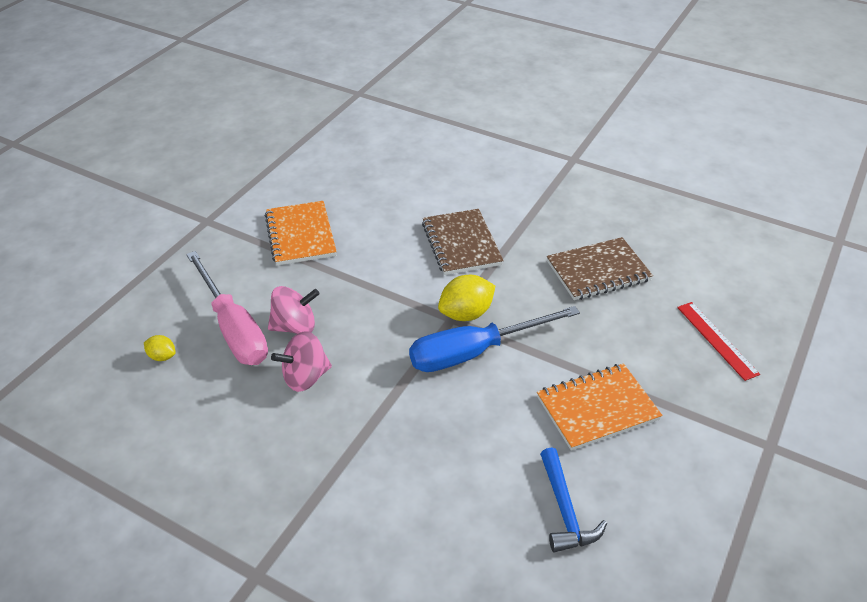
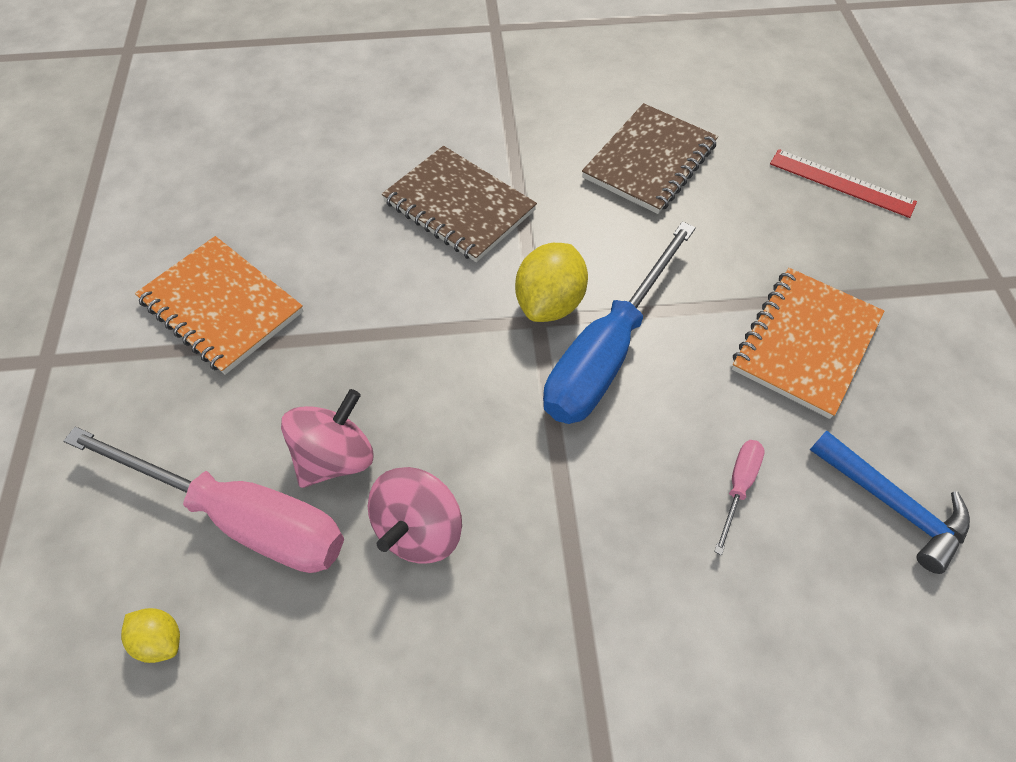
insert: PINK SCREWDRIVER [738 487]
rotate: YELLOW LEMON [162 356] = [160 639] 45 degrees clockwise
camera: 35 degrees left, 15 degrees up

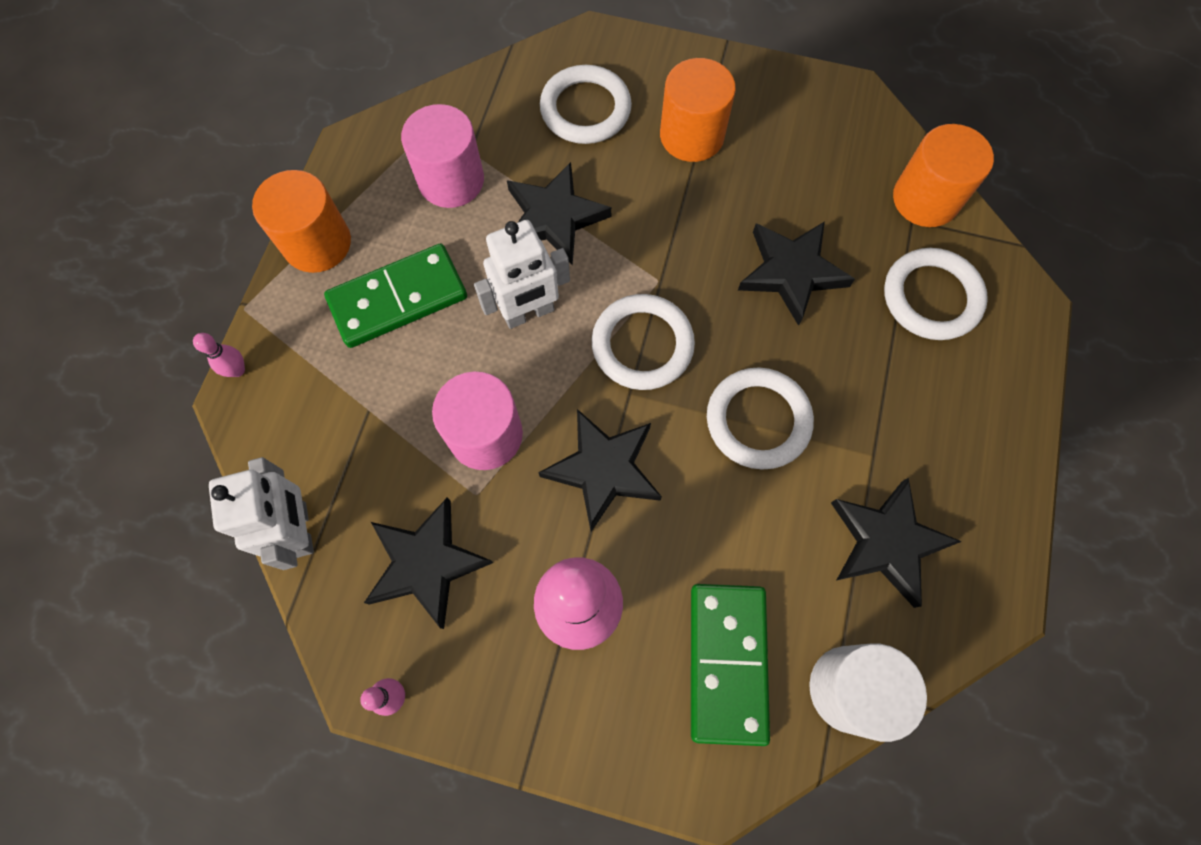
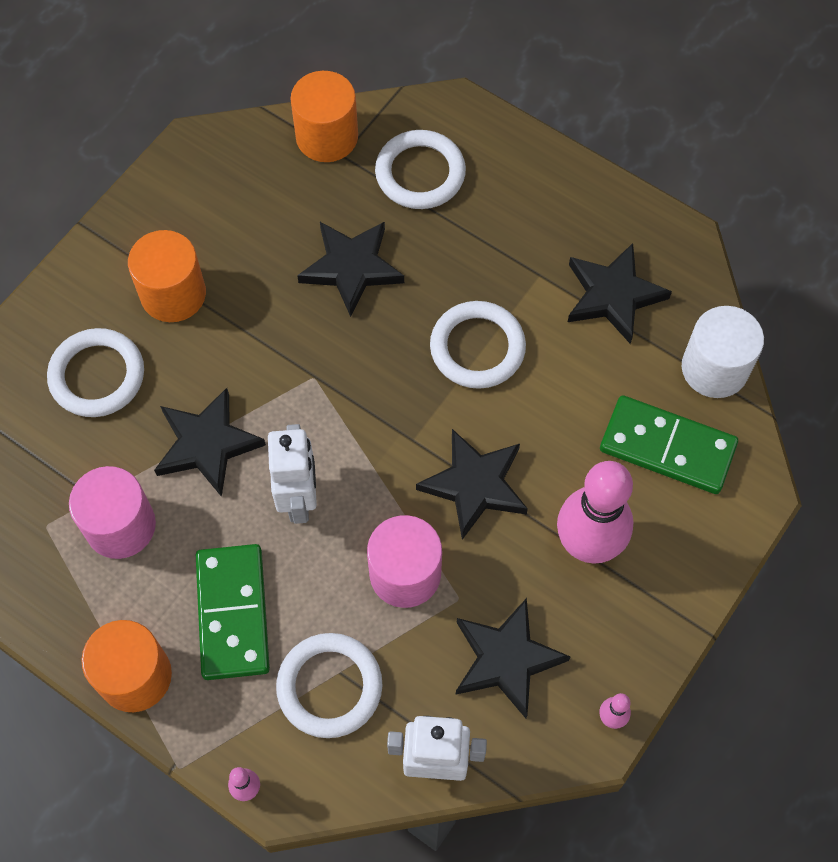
move: WHITE RING [642 345] to [329 687]
camera: 70 degrees left, 5 degrees down

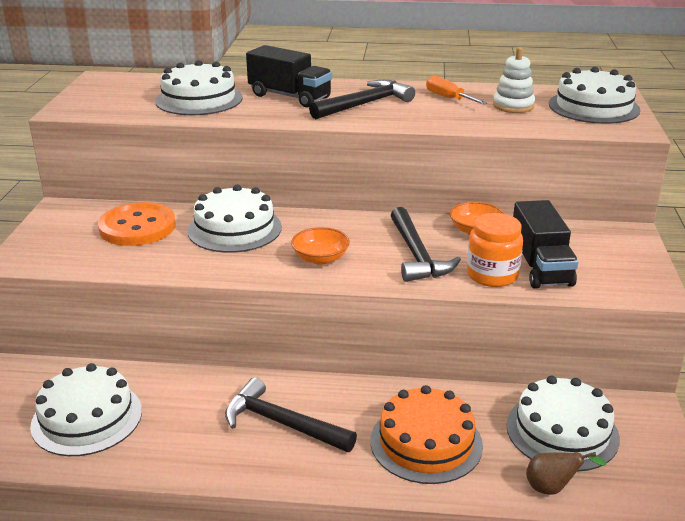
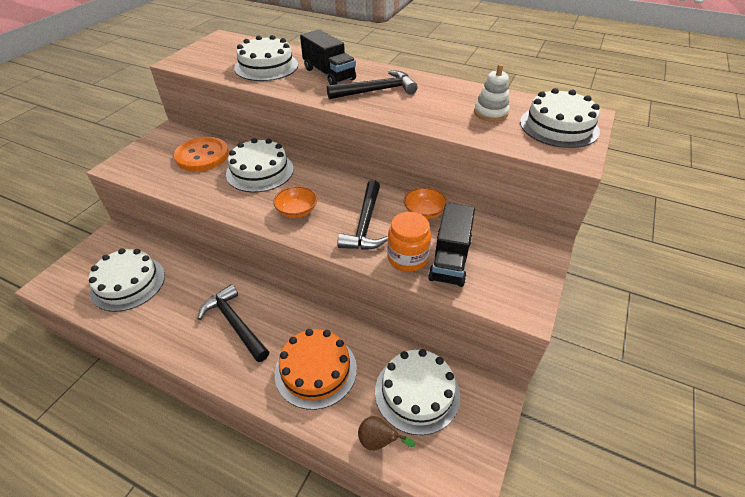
delete: ORANGE SCREWDRIVER [448 98]
camera: 20 degrees right, 15 degrees up

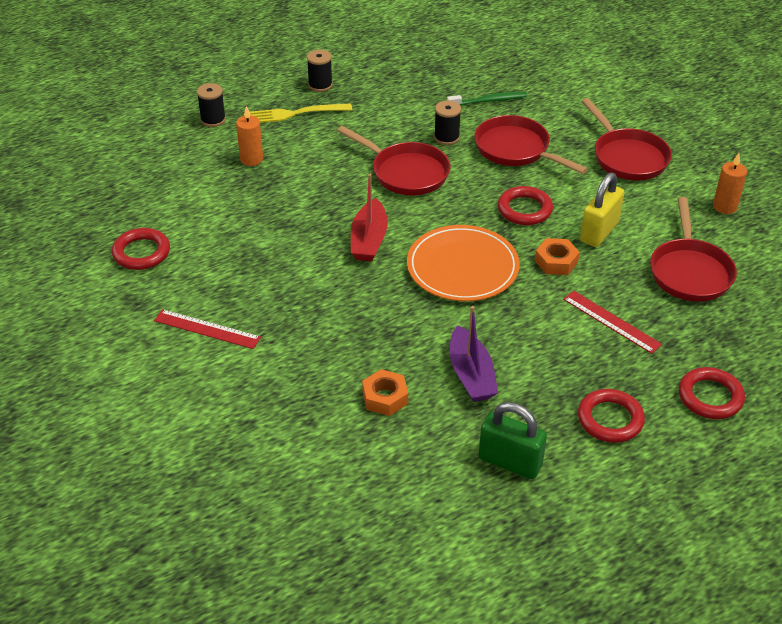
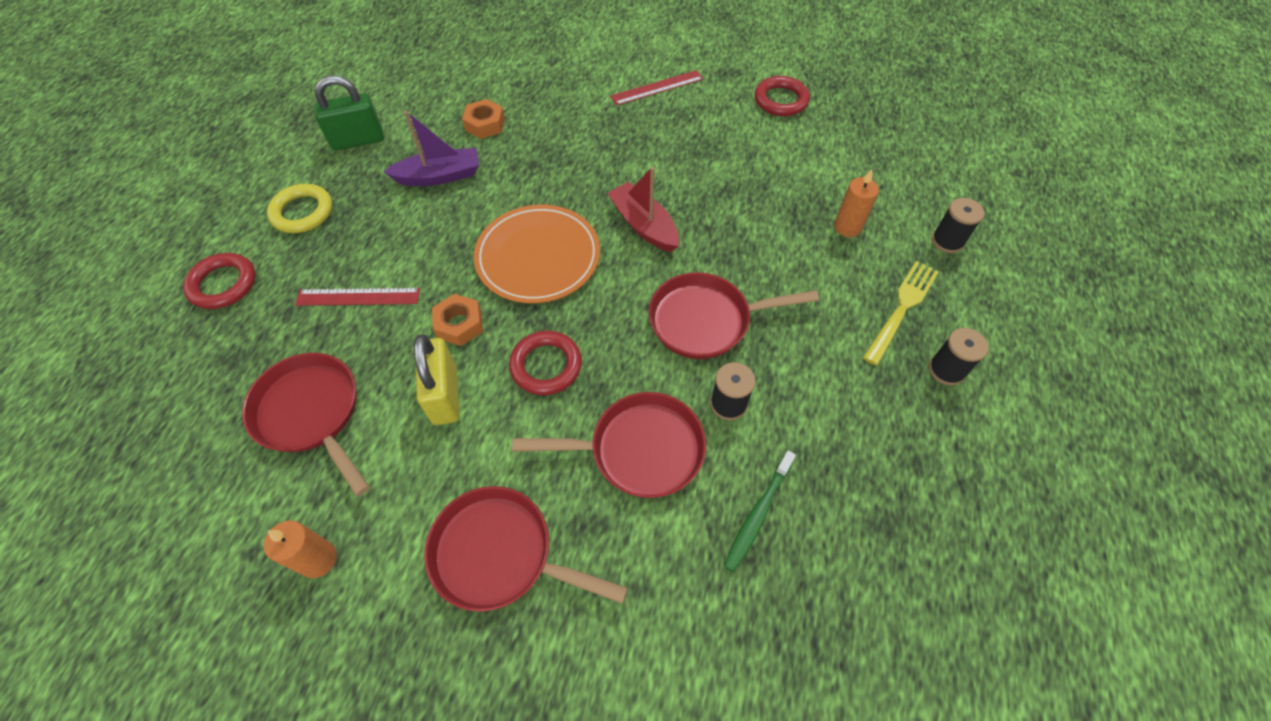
recolor: RED RING [610 419] to YELLOW RING [302 212]
rotate: PURPLE BOAT [471 375] = [439 176] 135 degrees clockwise
camera: 135 degrees right, 15 degrees up

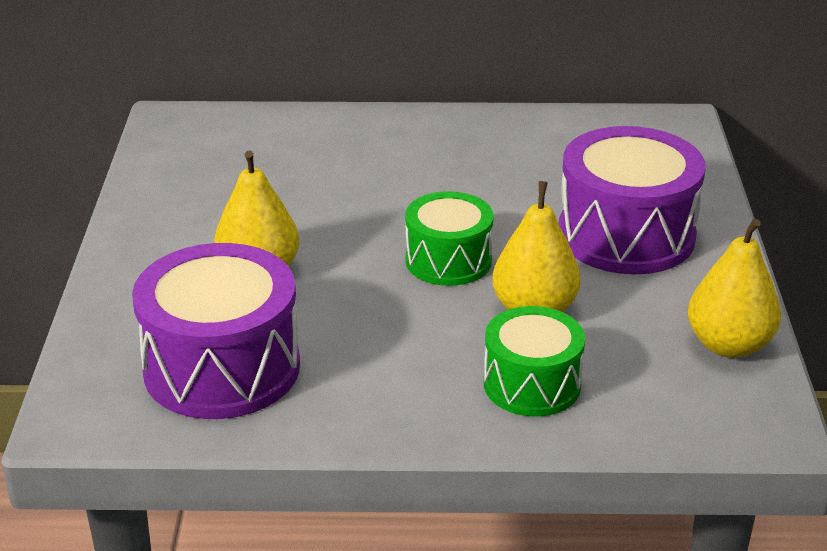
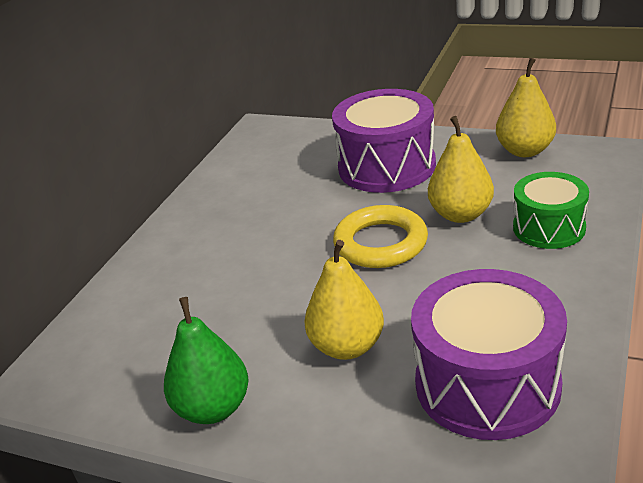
insert: GREEN PEAR [213 408]
replace: GREEN DRUM [448 260] to YELLOW RING [380 243]
camera: 65 degrees left, 0 degrees up

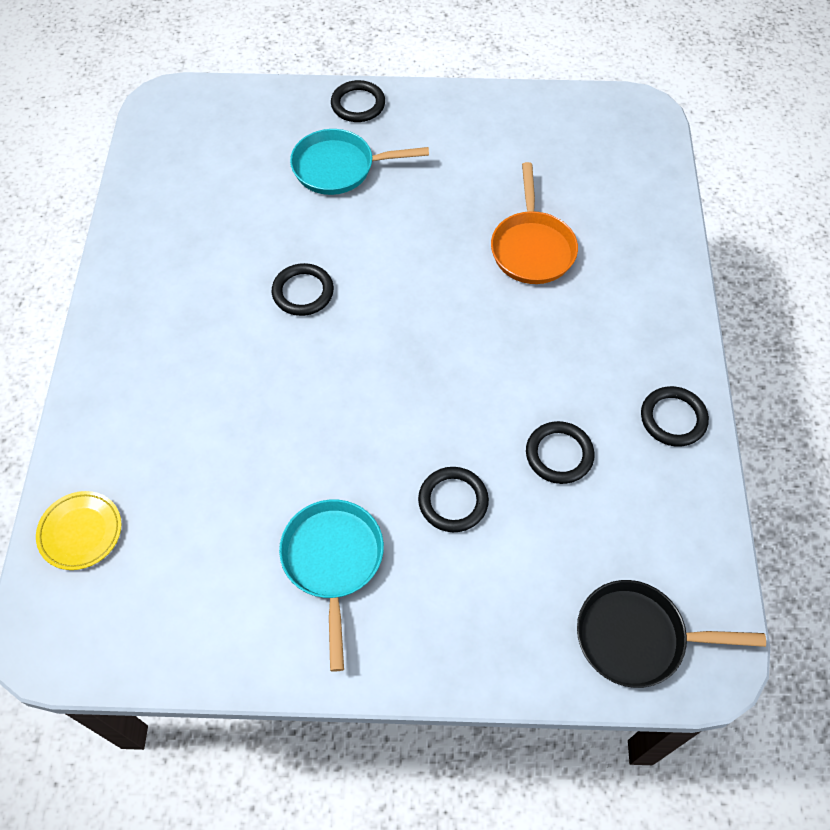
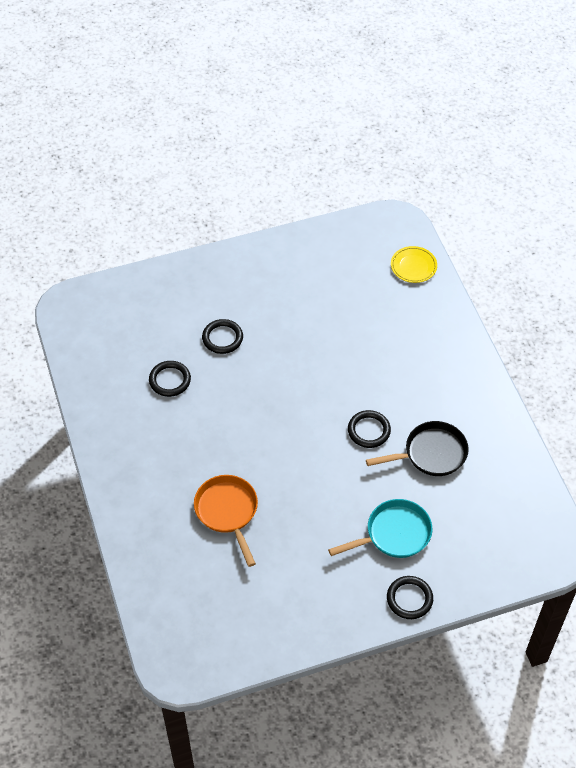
delete: TURQUOISE PAN [333 561]; BLACK RING [673 418]
move: BLACK PAN [637 637] to [431 454]
camera: 160 degrees right, 5 degrees down

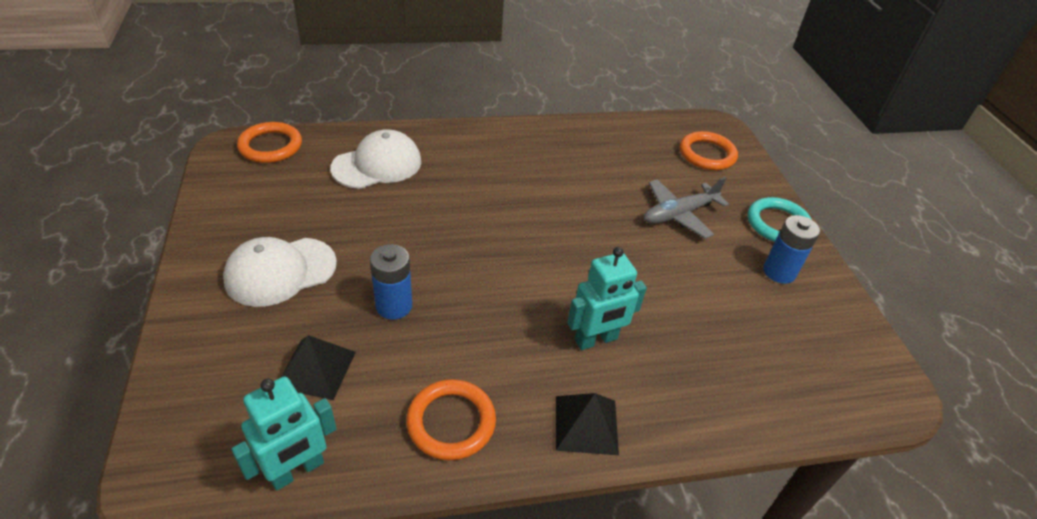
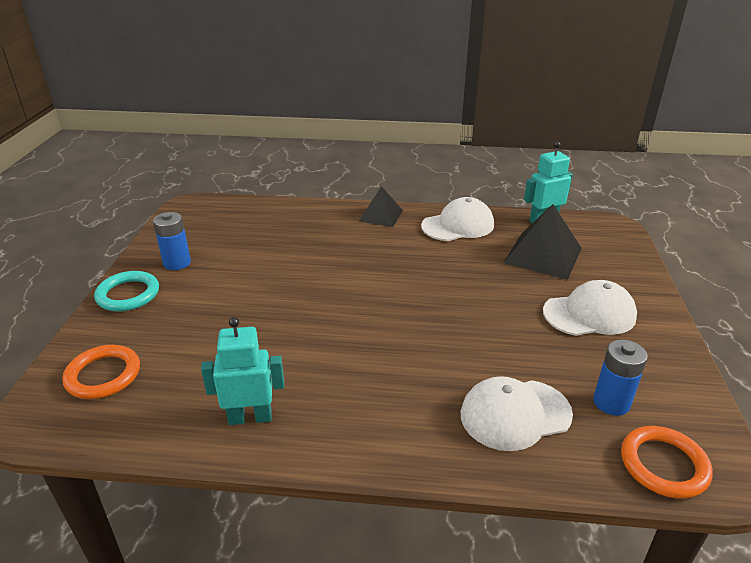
delete: GREY PLANE [679 214]
move: BLUE BATTERY [394 306] to [611 402]; TURQUOISE ROBOT [596 340] to [250 417]
replace: ORANGE RING [451 422] to WHITE CAP [458 225]
resize: BLACK PYRAMID [316 369] = [543 255] x1.60
camera: 160 degrees left, 10 degrees down

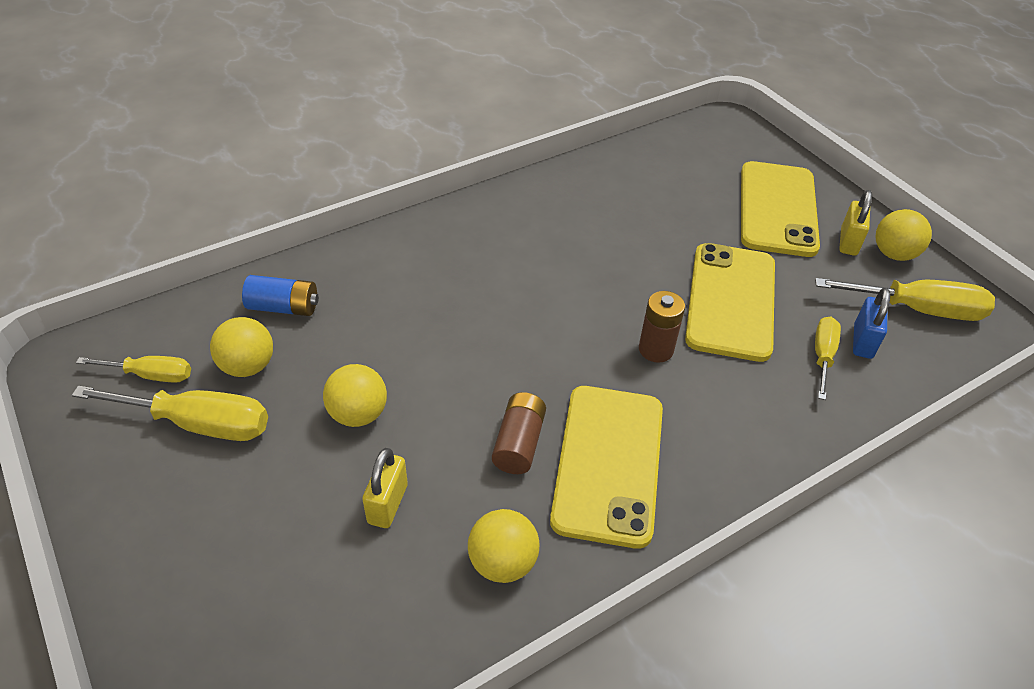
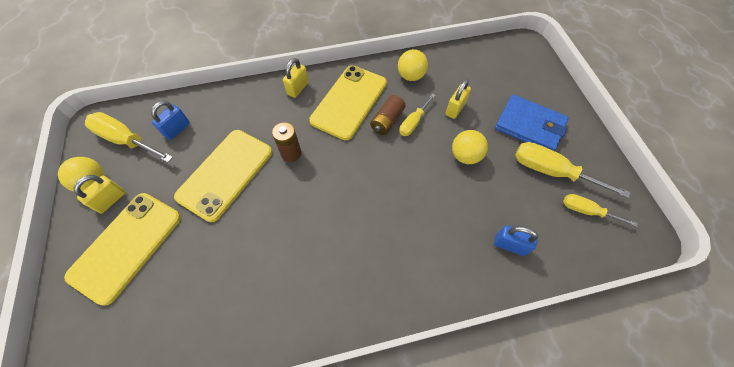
delete: YELLOW BALL [248 366]
insert: YELLOW PADLOCK [298 88]; BLUE WALLET [529 126]
move: YELLOW SCREWDRIVER [823 356] to [413 122]
replace: BLUE BATTERY [284 307] to BLUE PADLOCK [509 245]
camera: 160 degrees left, 15 degrees up

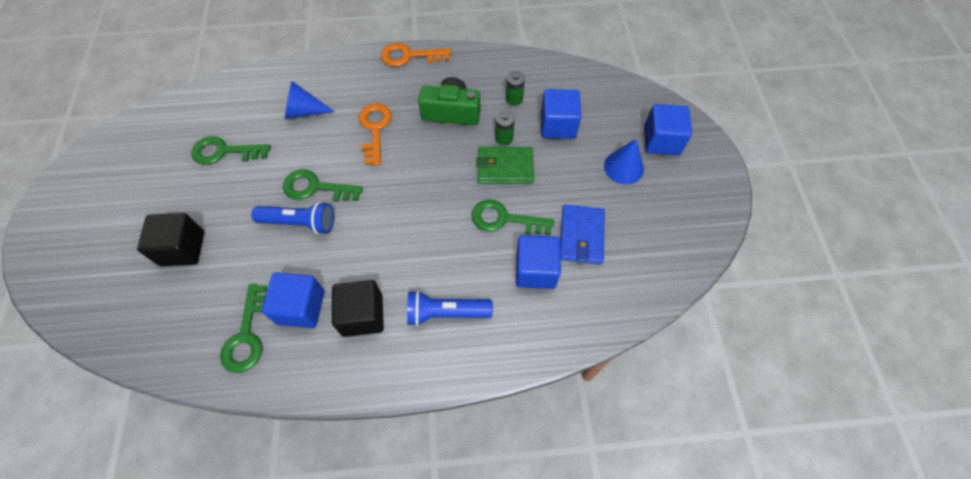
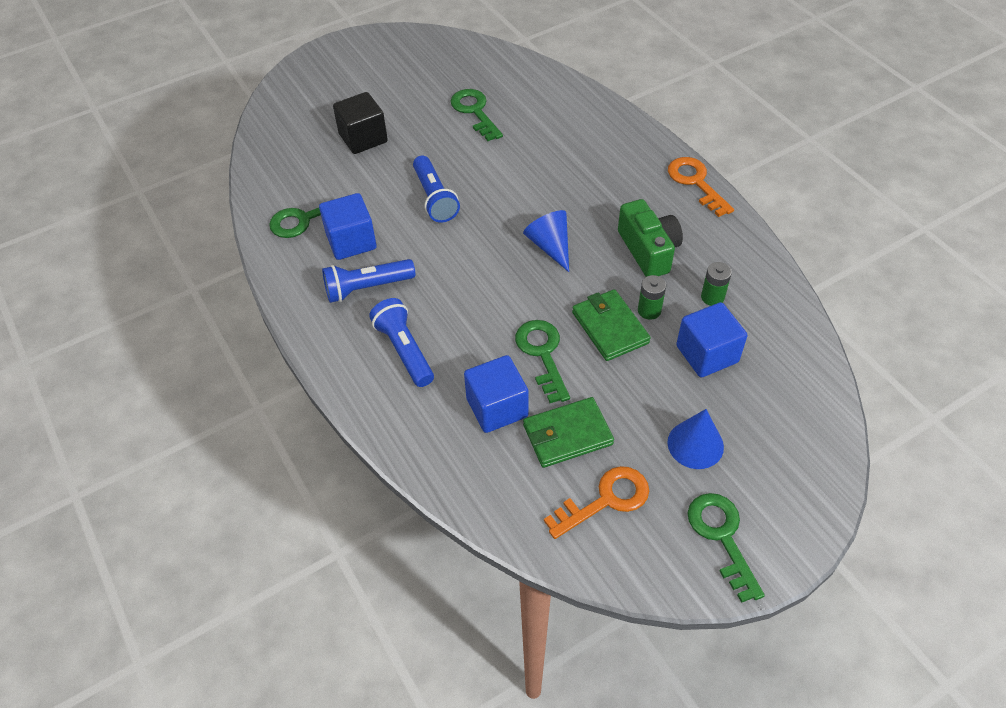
delete: BLUE CUBE [661 141]
move: GREEN KEY [315 188] to [722 537]; BLUE CONE [304 111] to [550 246]; ORANGE KEY [375 129] to [605 500]
replace: BLACK CUBE [362 315] to BLUE FLASHLIGHT [367 288]
recolor: BLUE WALLET [581 236] to GREEN WALLET [567 435]
camera: 65 degrees right, 10 degrees down

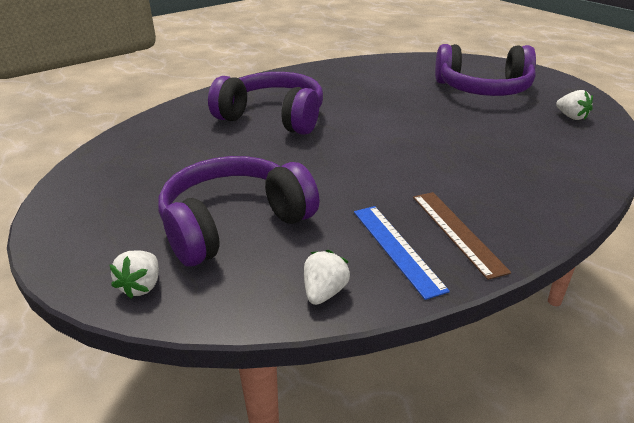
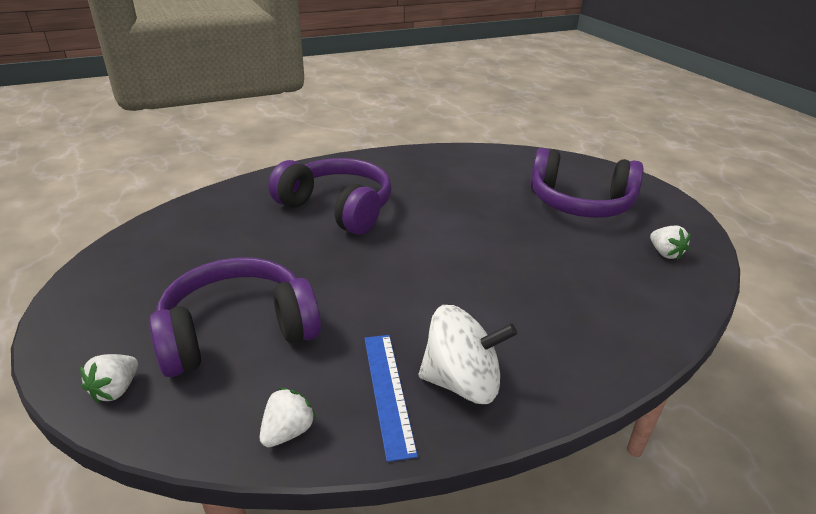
replace: BROWN RULER [457 232] to WHITE SPINNING TOP [462 382]
camera: 10 degrees right, 0 degrees up

